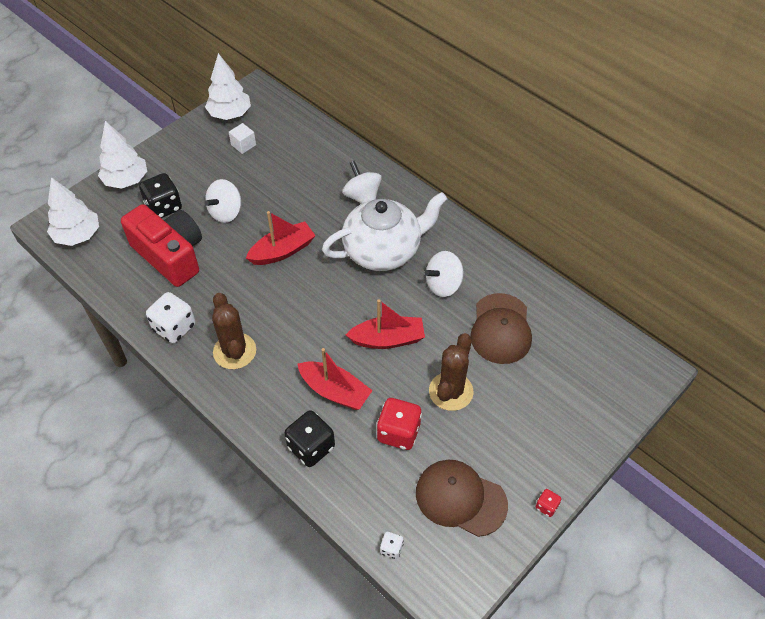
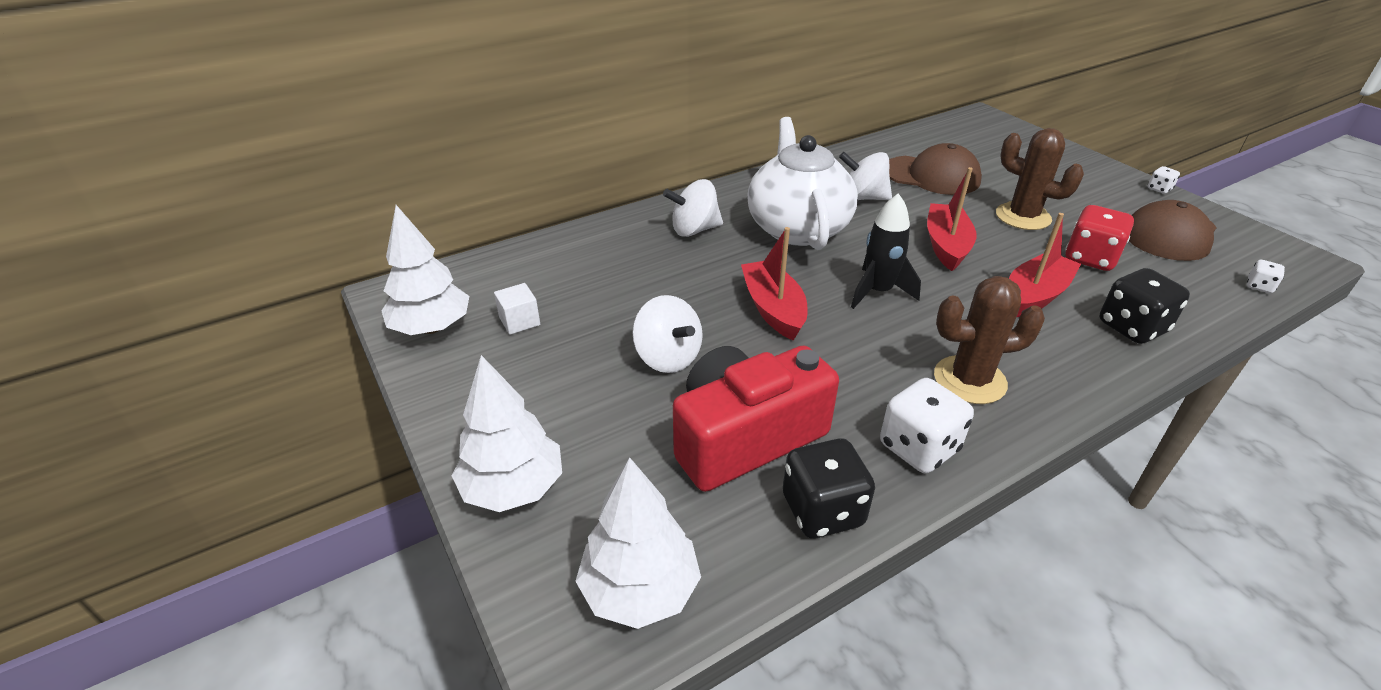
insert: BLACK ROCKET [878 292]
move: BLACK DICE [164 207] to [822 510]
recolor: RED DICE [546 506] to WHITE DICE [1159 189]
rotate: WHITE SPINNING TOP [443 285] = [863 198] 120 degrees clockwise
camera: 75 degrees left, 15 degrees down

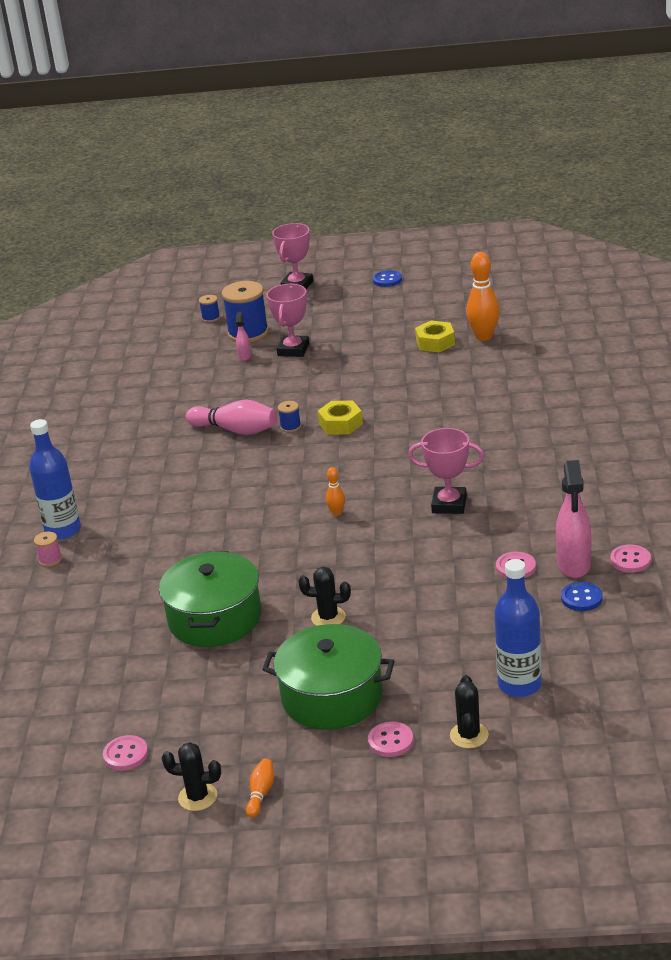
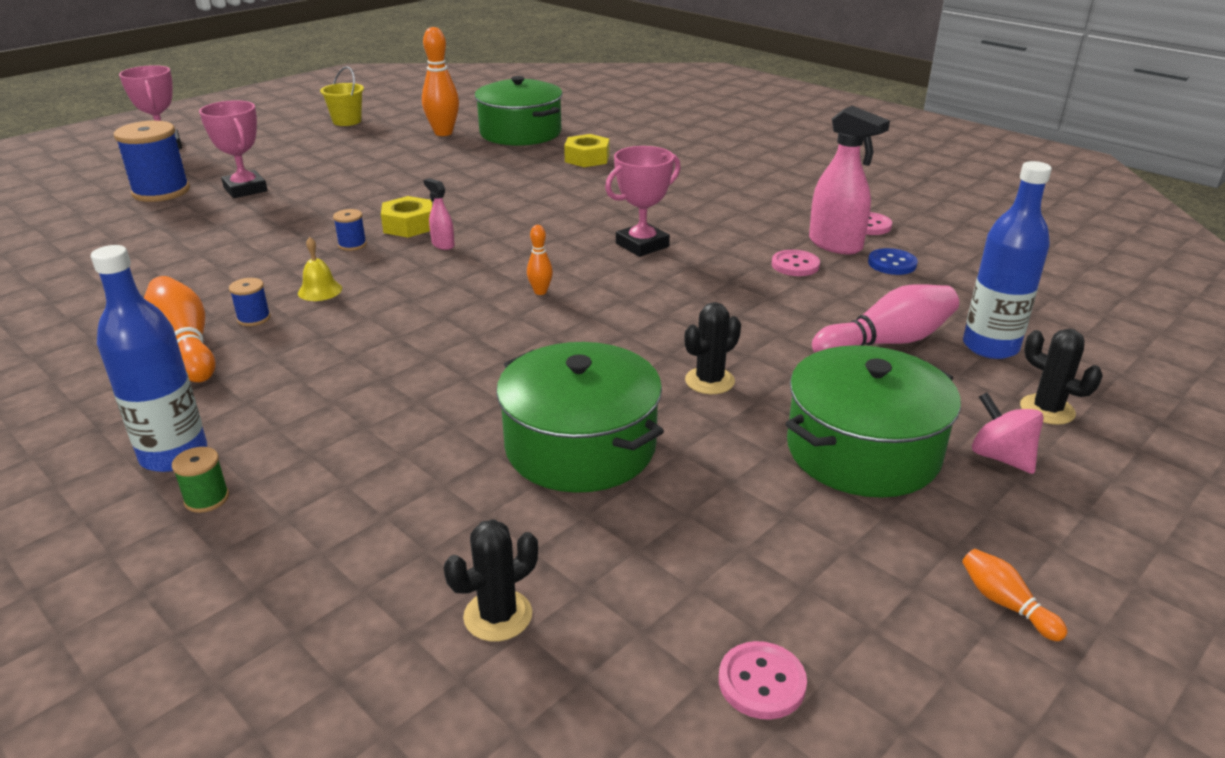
delete: BLUE BUTTON [387 280]
insert: ORANGE BOWLING PIN [185 346]; YELLOW BELL [320 290]; YELLOW BUCKET [347 121]; GREEN POT [520 133]
move: BLACK CACTUS [197 797] to [498 616]; PINK BOWLING PIN [236 430] to [886 342]; BLUE SPOOL [210 318] to [254 318]; PINK SPRAY BOTTLE [244 356] to [443 245]; YELLOW NUT [435 342] to [587 158]
replace: PINK BUTTON [390 741] to PINK SPINNING TOP [1000 457]
recolor: PINK SPOOL [50 560] to GREEN SPOOL [207 499]
camera: 50 degrees left, 0 degrees up

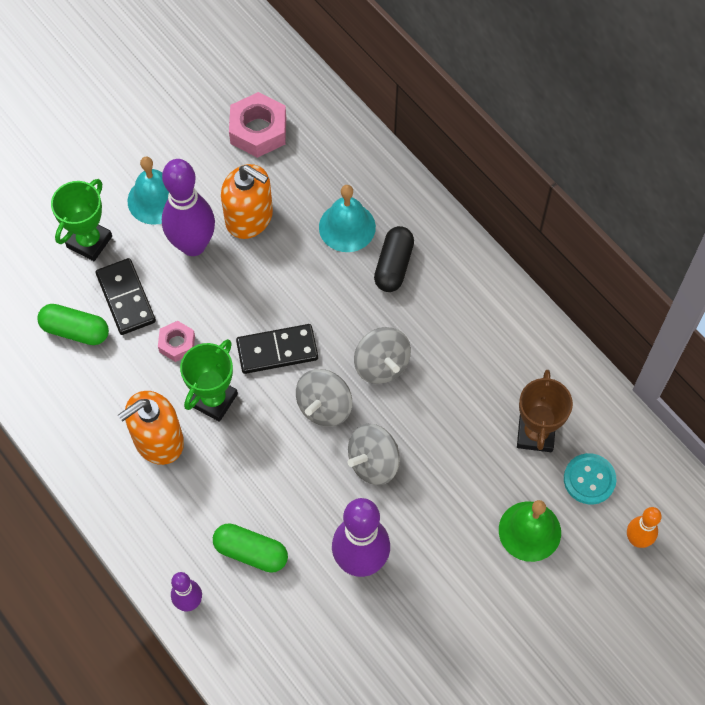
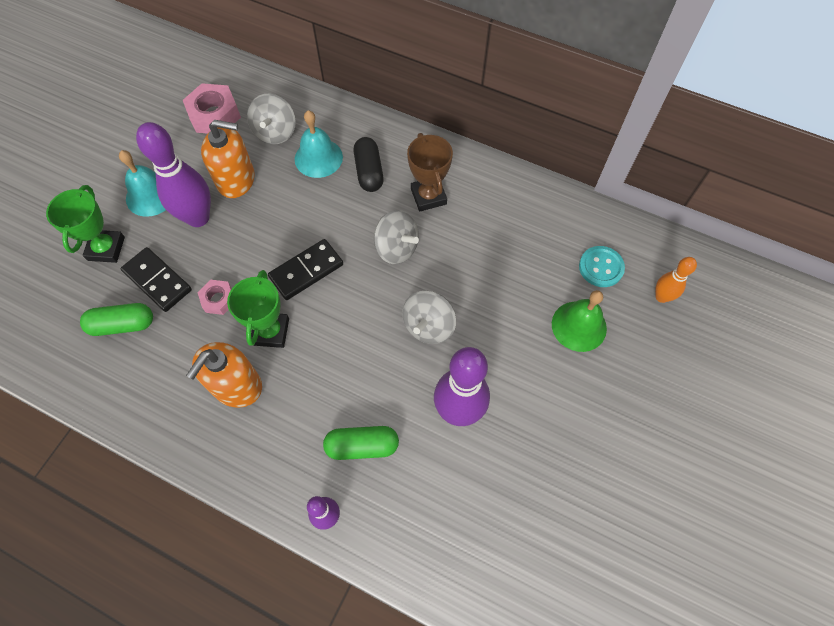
move: GREY SPINNING TOP [324 407] to [275 132]; BROWN TROPHY [535 434] to [428 196]
camera: 25 degrees left, 0 degrees up

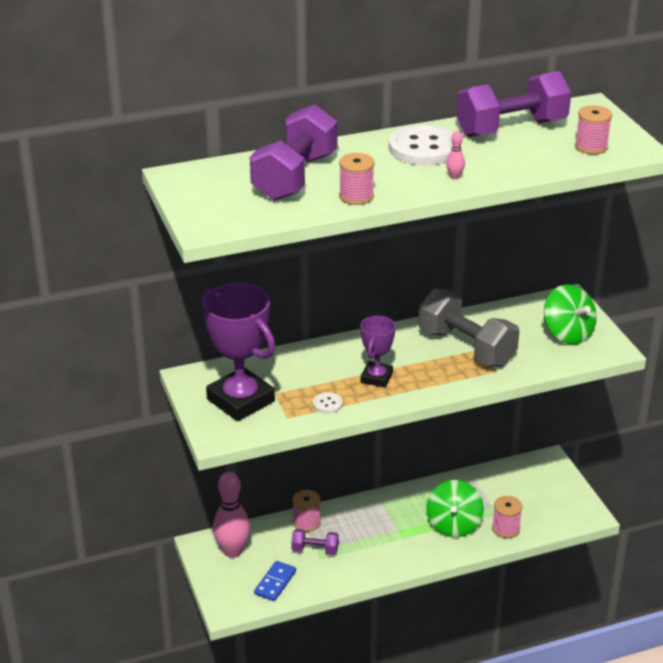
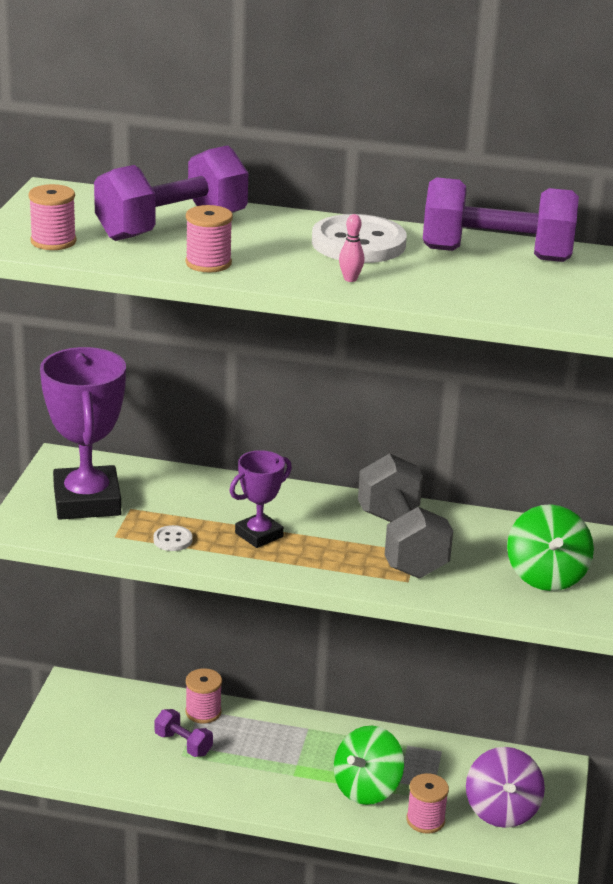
delete: PINK BOWLING PIN [232 551]; BLUE DOMINO [275 582]
insert: PURPLE SPINNING TOP [501 810]
move: PINK SPOOL [591 147] to [53 241]
camera: 30 degrees right, 5 degrees down

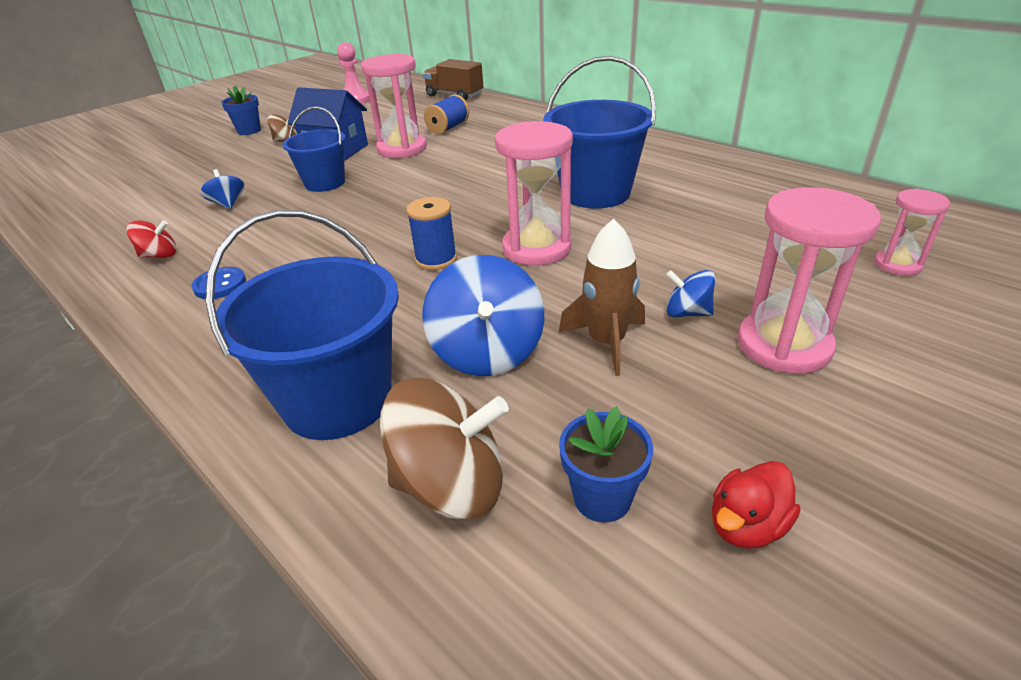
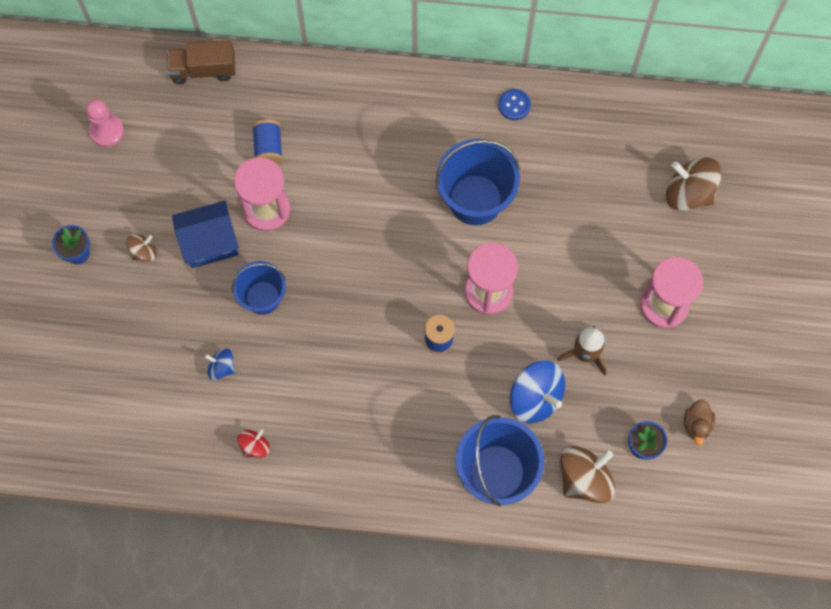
delete: BLUE SPINNING TOP [687 313]
move: BLUE BUTTON [220 285] to [514 105]
replace: PINK HOURGLASS [897 264] to BROWN SPINNING TOP [689 193]
recolor: RED DUCK [746 526] to BROWN DUCK [697 425]
camera: 40 degrees left, 35 degrees up

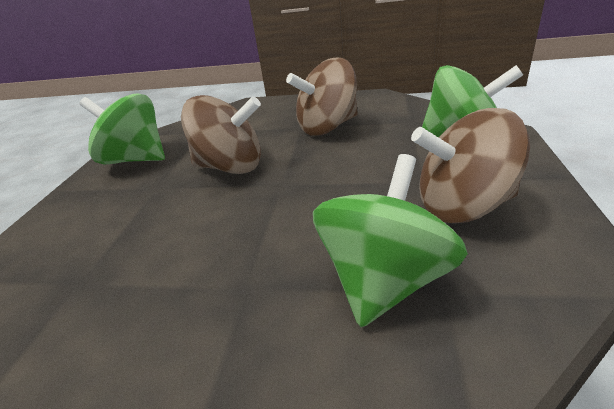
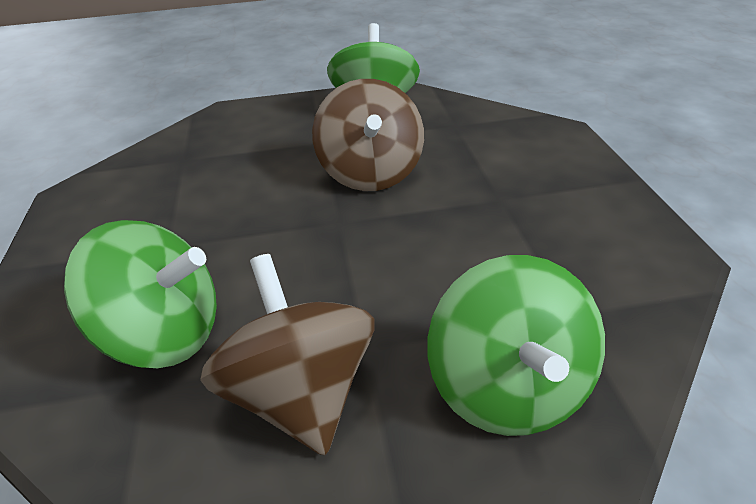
delete: BROWN SPINNING TOP [327 127]
camera: 70 degrees right, 5 degrees up

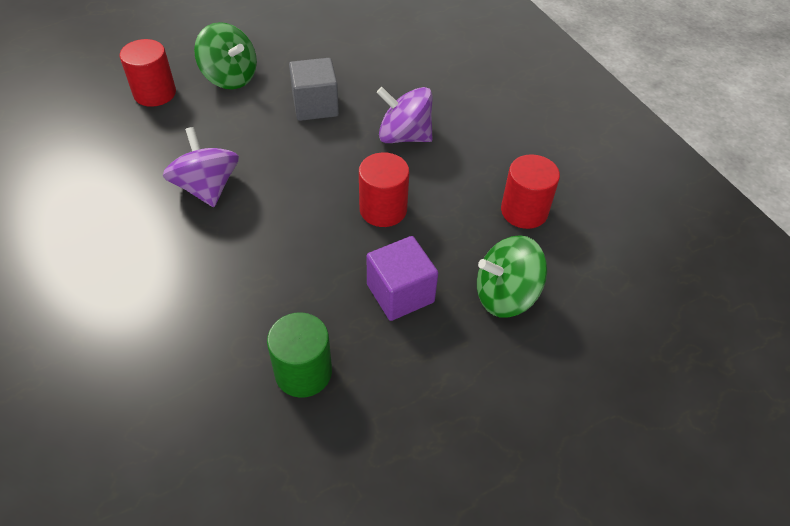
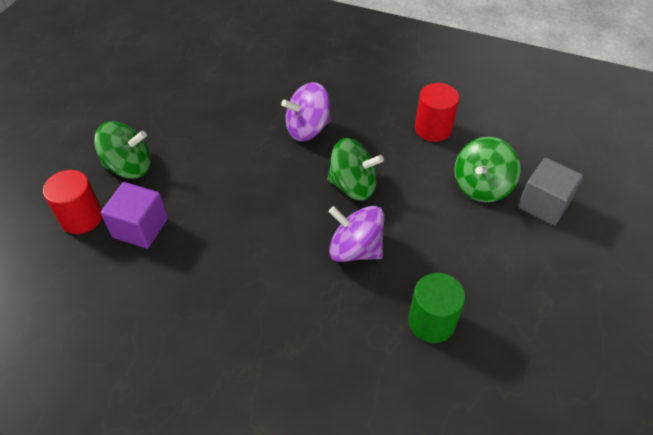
move: PURPLE SPINNING TOP [207 187] to [355 249]; GREY CUBE [315 106] to [543 204]; PURPLE CUBE [400 293] to [140 228]
replace: RED CYLINDER [383 209] to GREEN SPINNING TOP [353 185]
camera: 40 degrees left, 0 degrees up

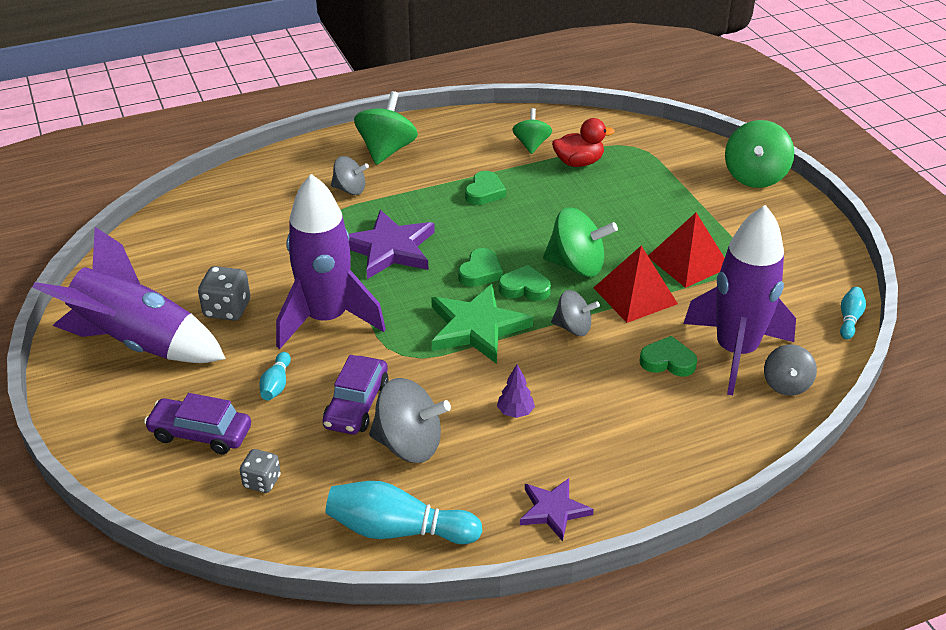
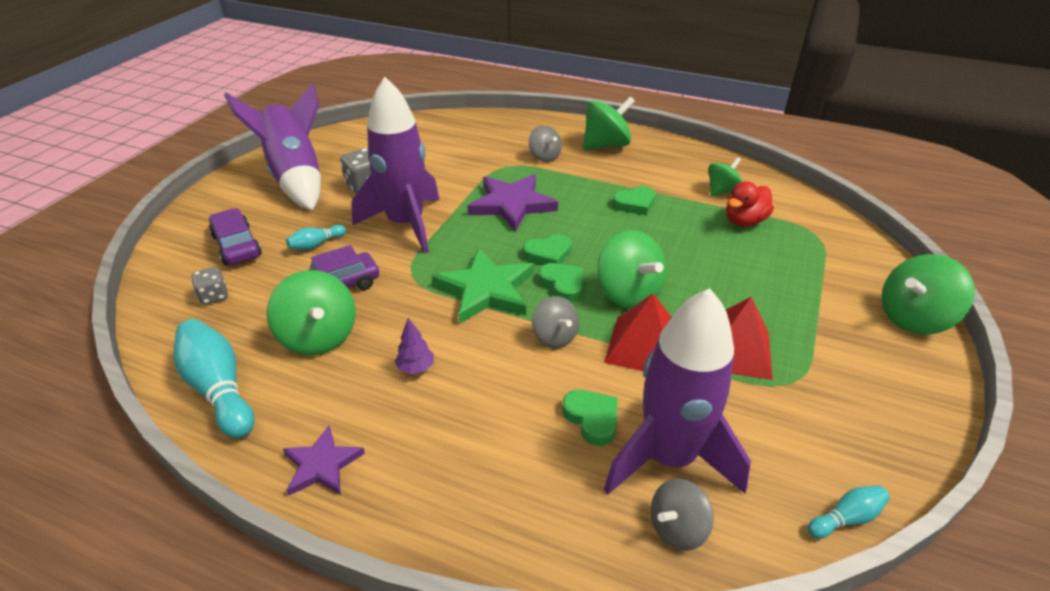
recolor: GREY SPINNING TOP [409 444] to GREEN SPINNING TOP [319 337]
rotate: RED DUCK [578 162] = [744 221] 105 degrees clockwise
camera: 45 degrees right, 0 degrees up

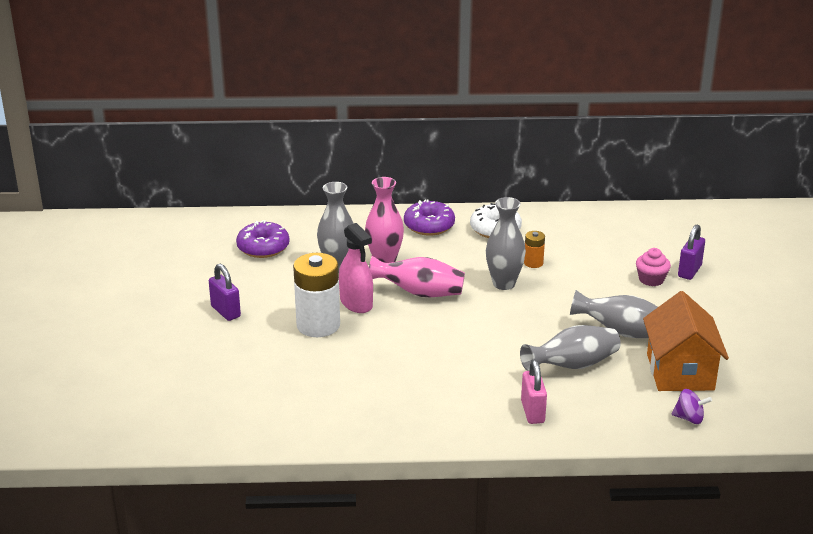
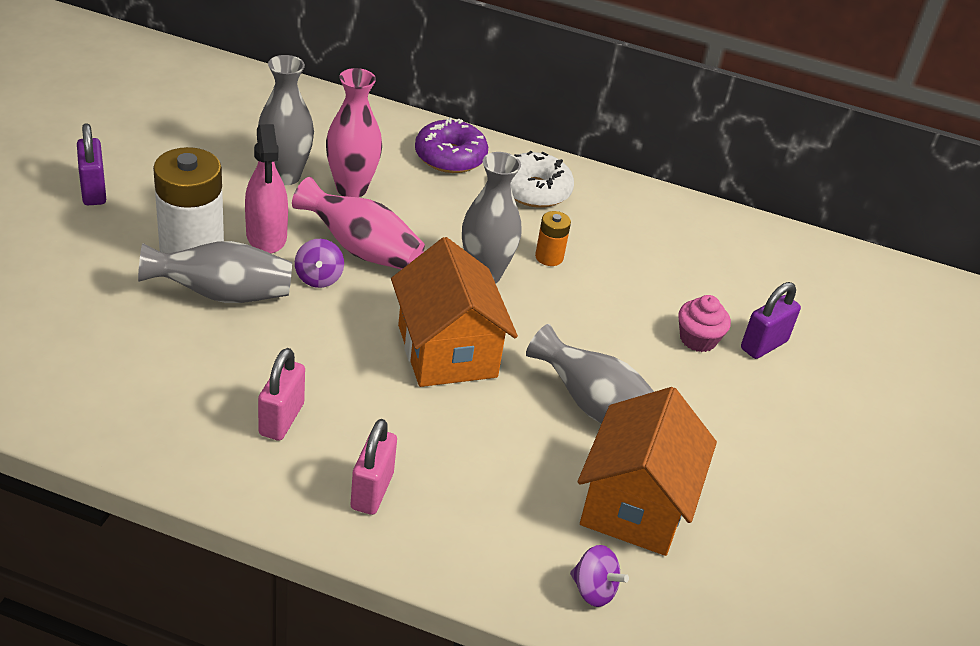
delete: PURPLE DONUT [263 247]
insert: PINK PADLOCK [281 419]; PURPLE SPINNING TOP [318 278]; ORANGE HOUSE [447 351]
move: GREY VASE [572 365] to [222 294]
camera: 15 degrees right, 10 degrees up

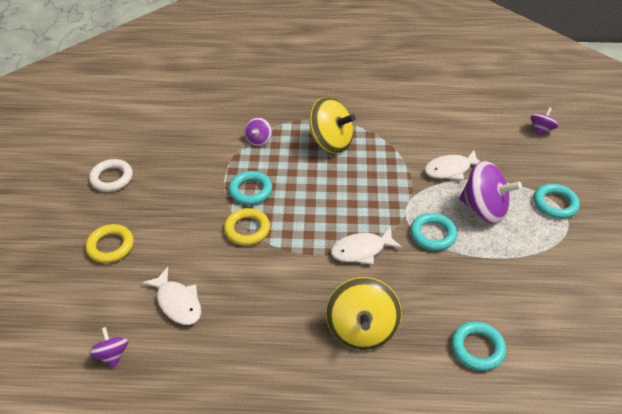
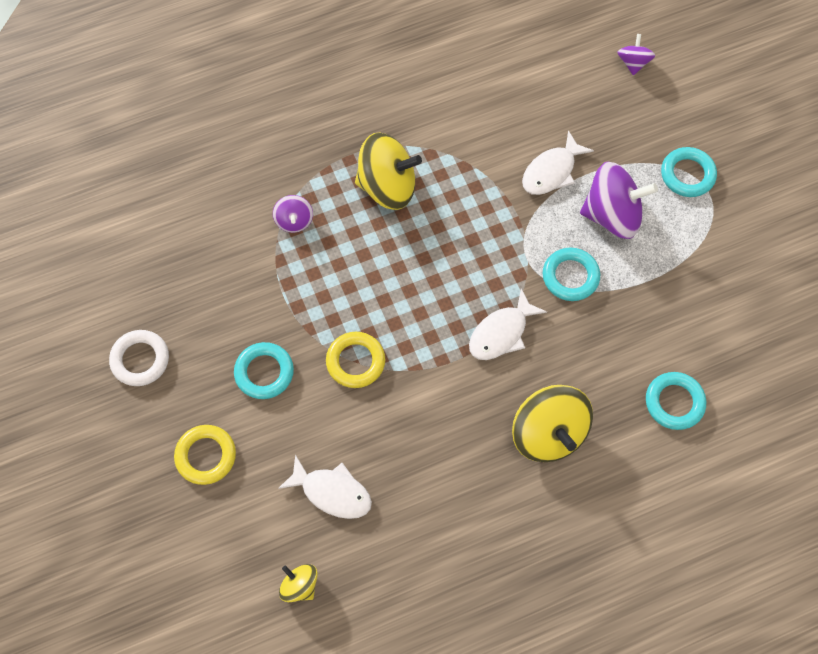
move: TURQUOISE RING [250 191] to [264 372]
recolor: PURPLE SPINNING TOP [112 354] to YELLOW SPINNING TOP [300 586]
camera: 25 degrees left, 20 degrees up

